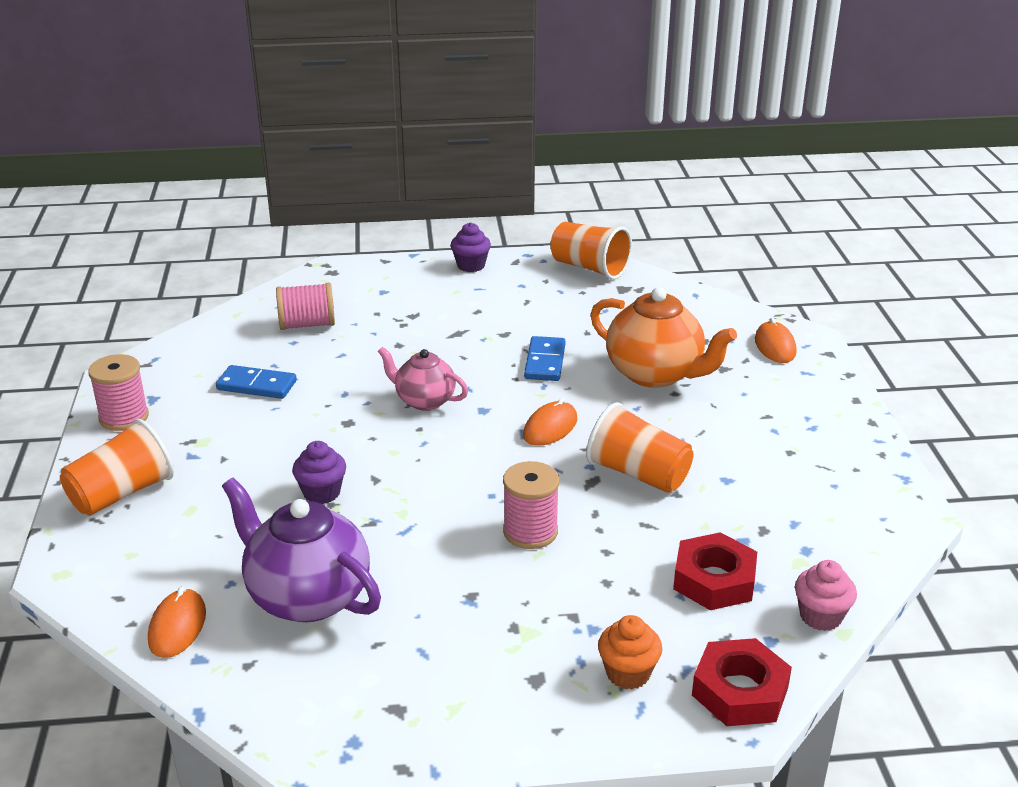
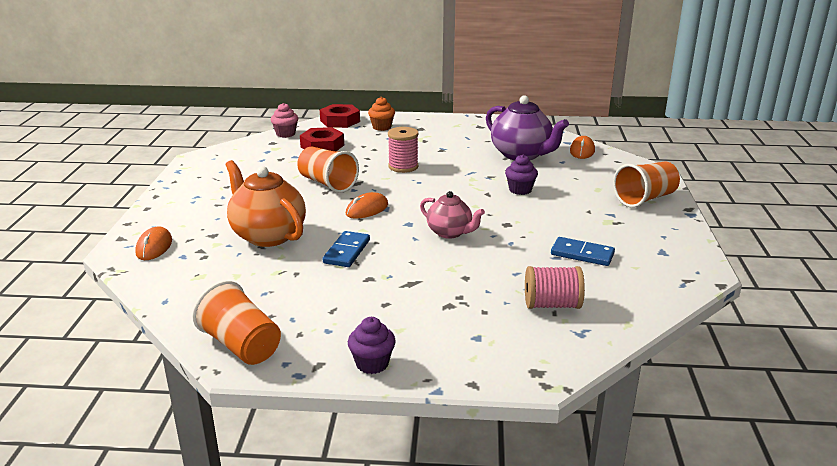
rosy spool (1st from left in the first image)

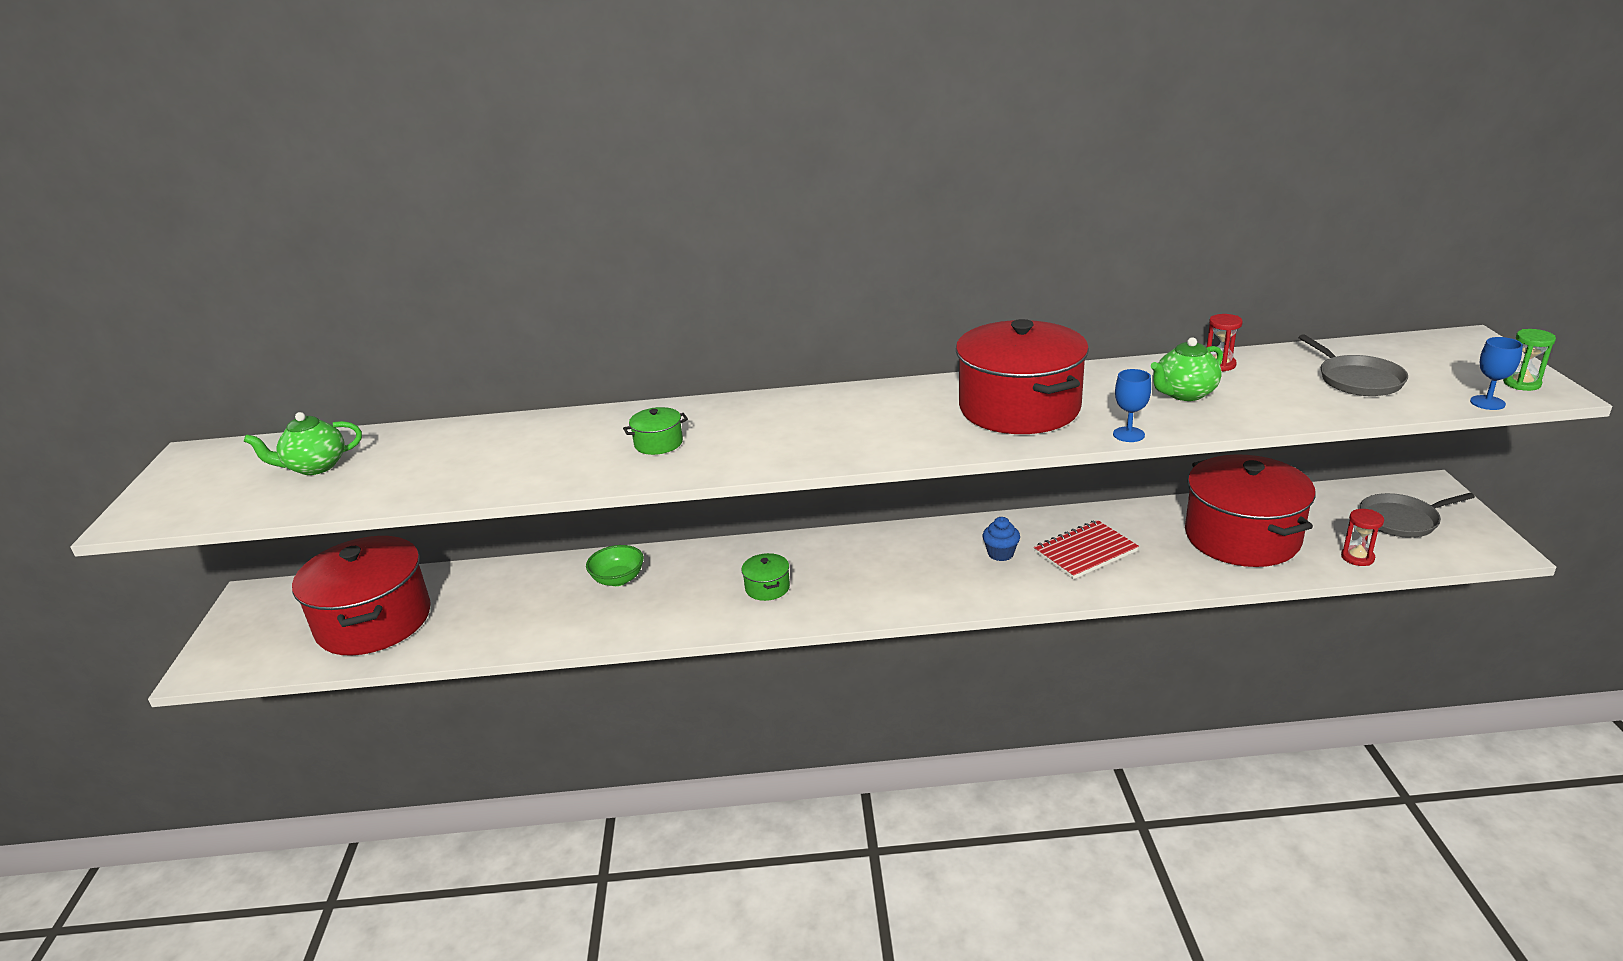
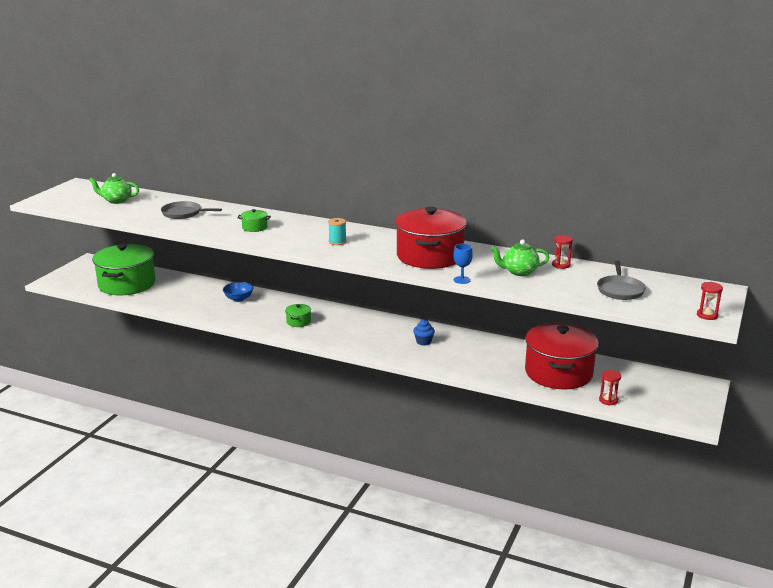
emerald stockpot (1st from left); royal blue deep dish; scarlet notebook; gray skillet (1st from left); royal blue goblet (2nd from left in the first image); scarlet hourglass (3rd from left); teal spool

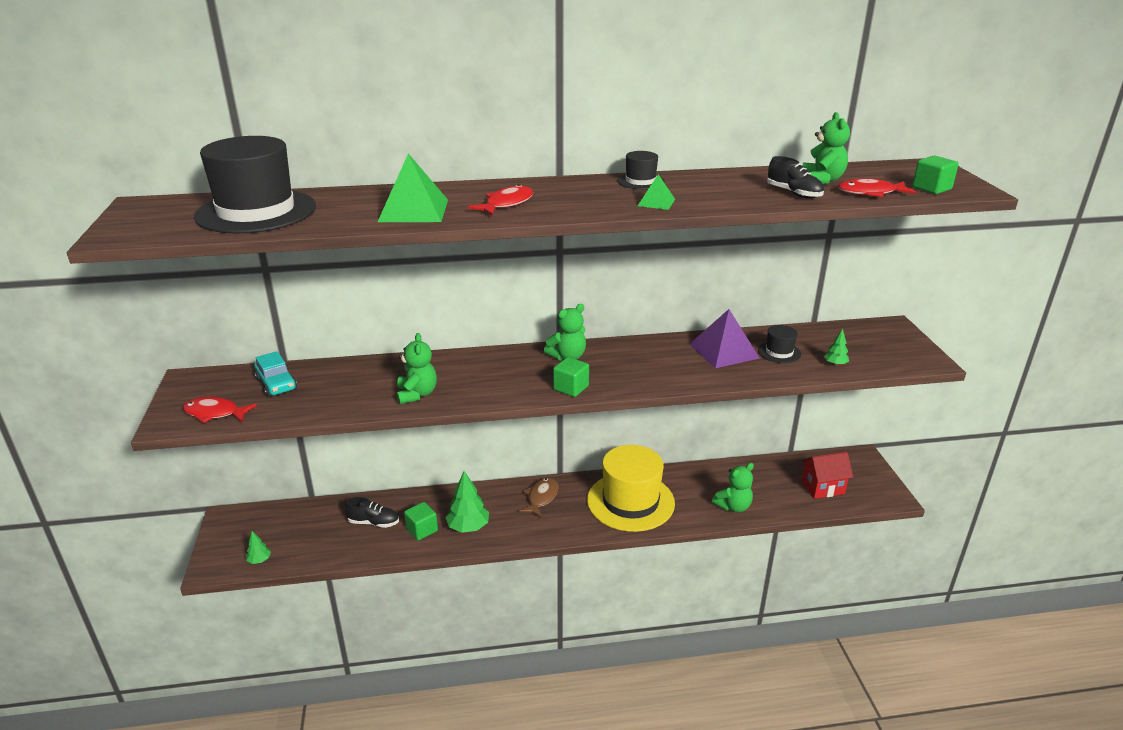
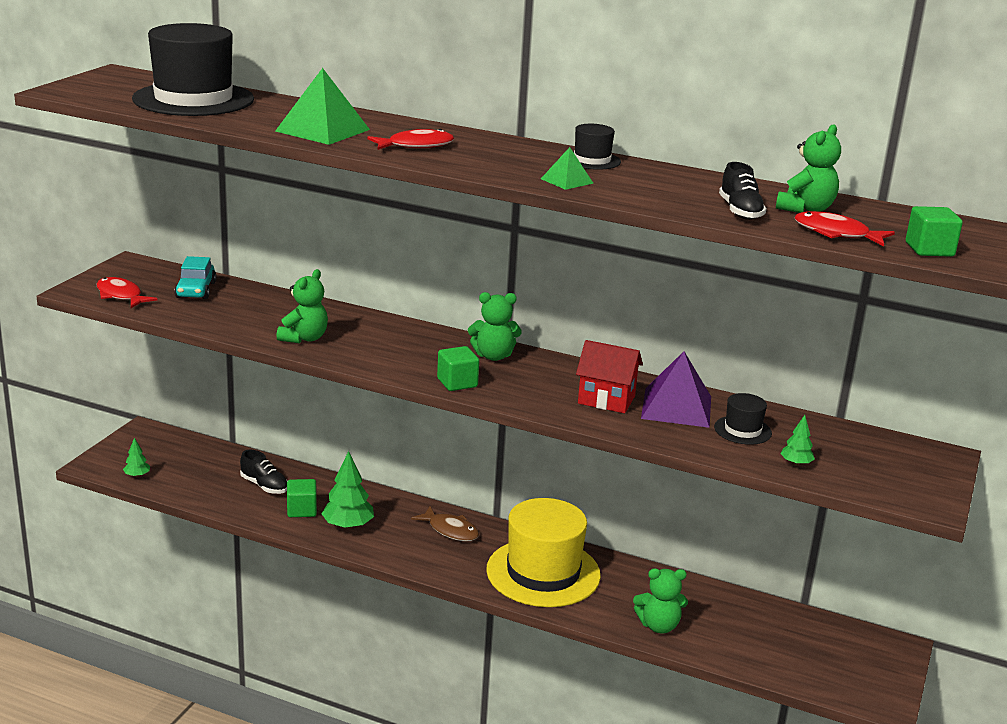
brown fish; scarlet cottage

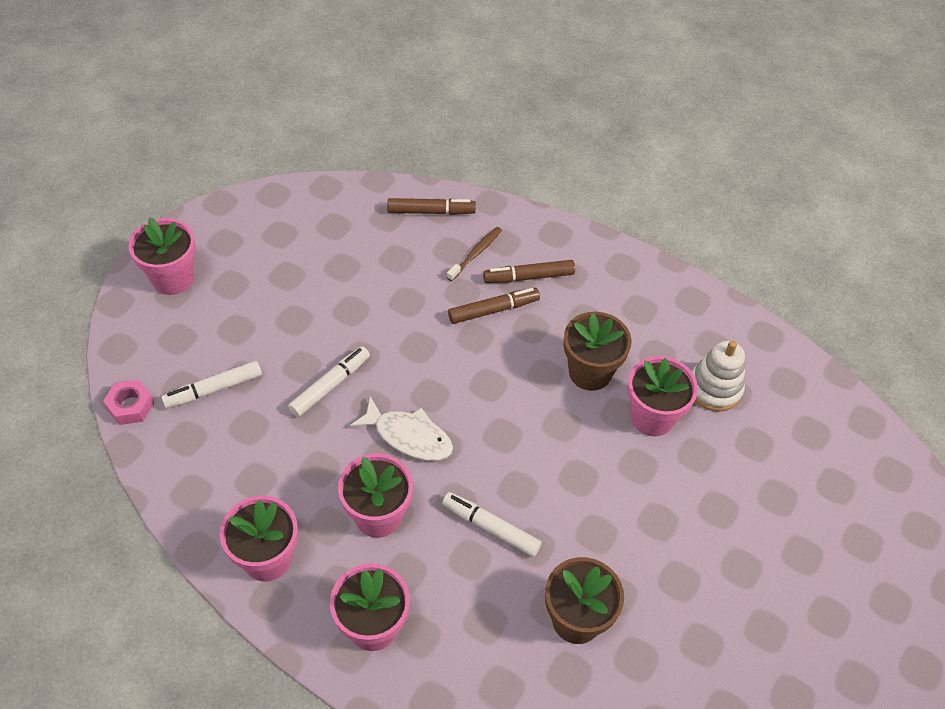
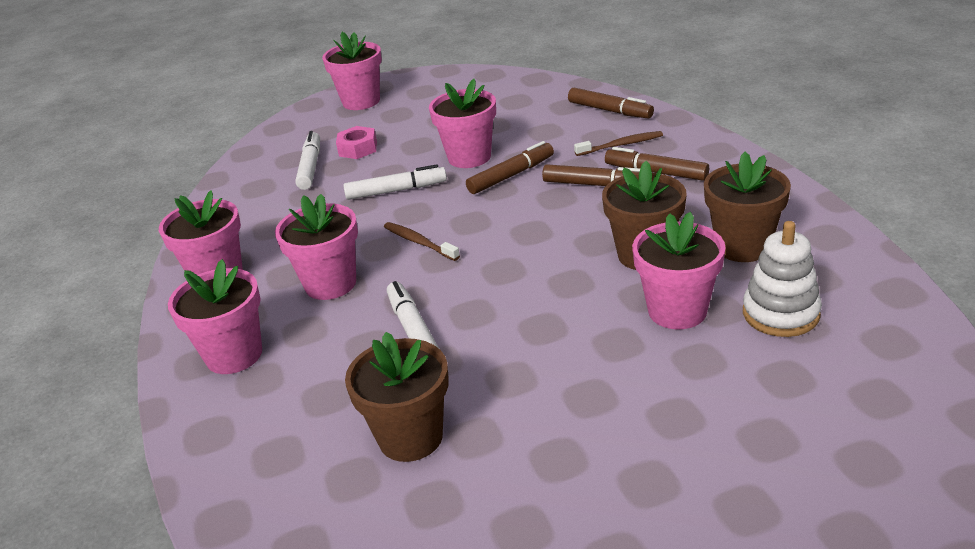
rosy hexagon nut; white marker pen (1st from left); brown toothbrush (1st from left); rosy flower pot (5th from left); brown marker pen (1st from left); brown flower pot (3rd from left)

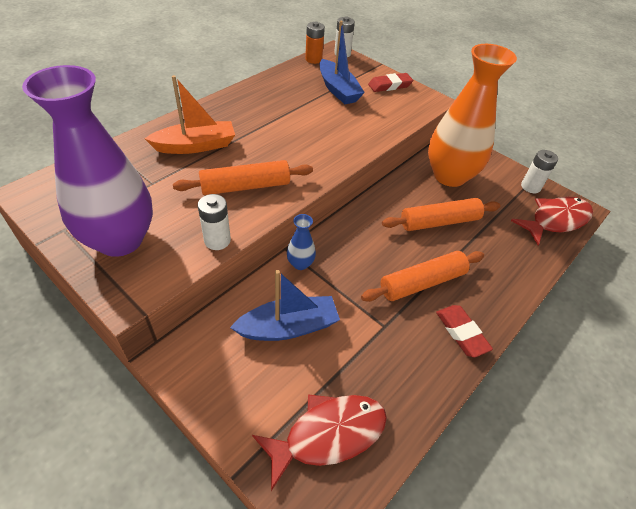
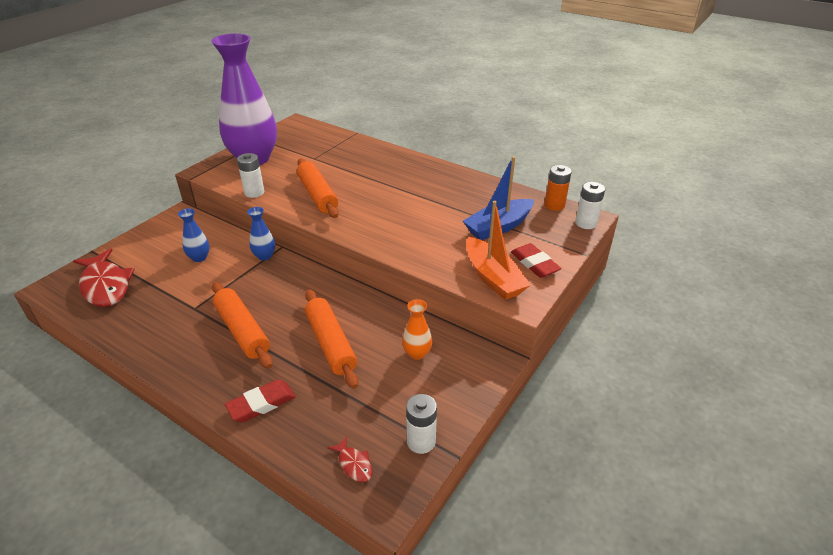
orange sailboat; royal blue vase (1st from left); orange vase; scarlet eraser (1st from left); scarlet fish (2nd from left)

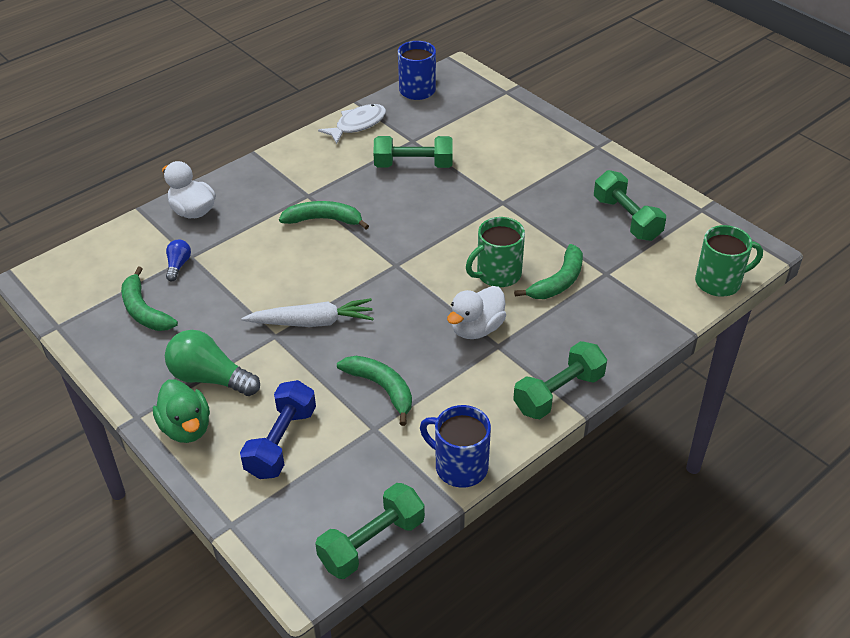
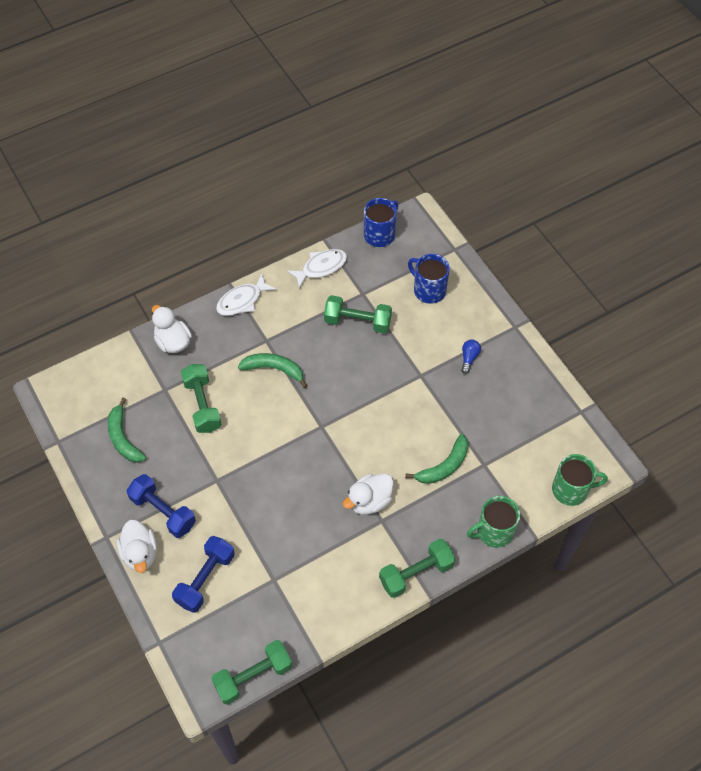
white rubber duck (1st from left); royal blue free weight (1st from left); royal blue bulb; white carrot; emerald banana (3rd from left in the first image); royal blue coffee mug (2nd from left); emerald coffee mug (1st from left); emerald free weight (1st from left); white fish (1st from left)

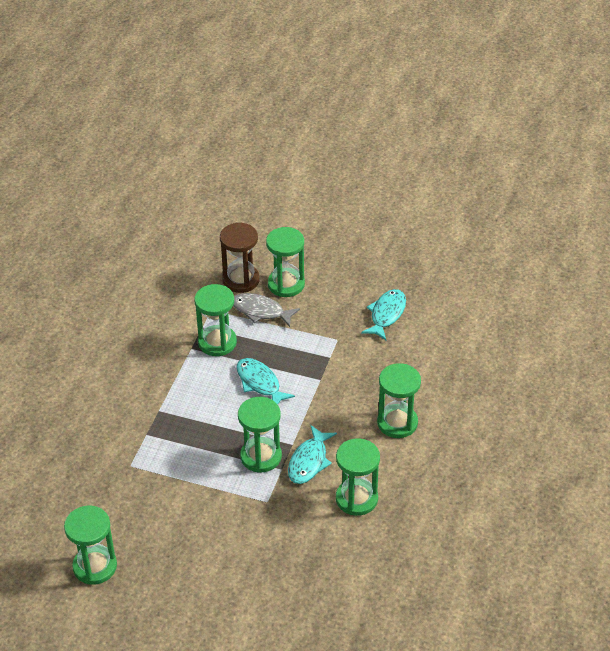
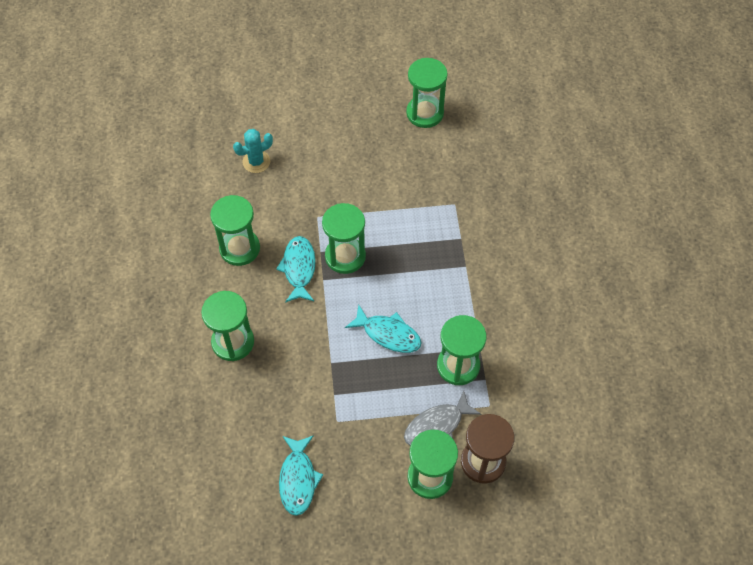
gray fish; teal cactus

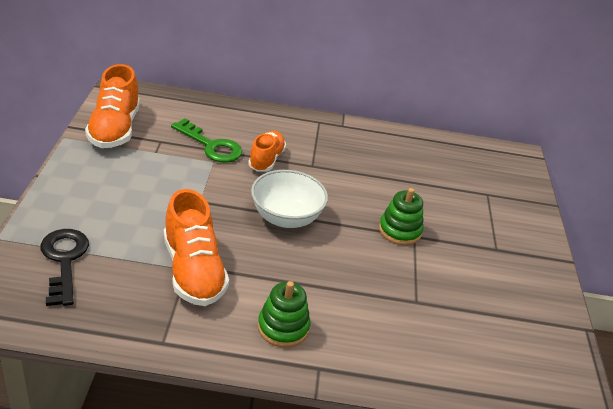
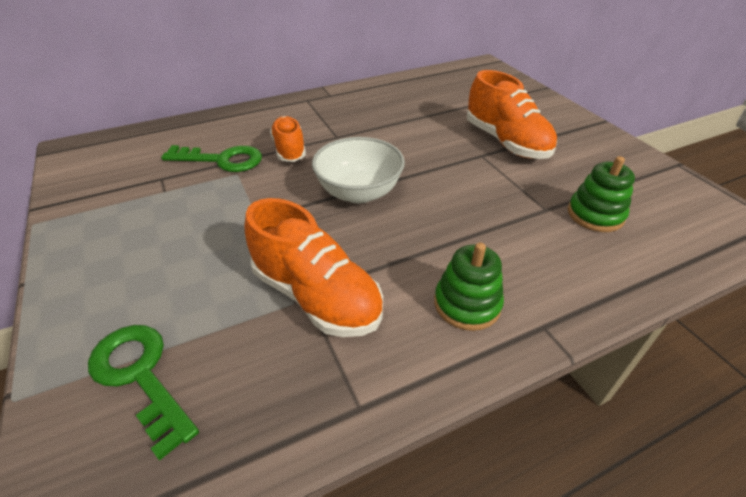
emerald latchkey (1st from left); orange shoe (3rd from left); emerald ring stacker (2nd from left)

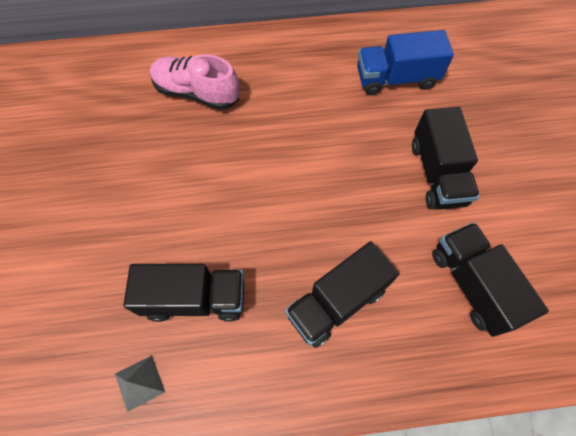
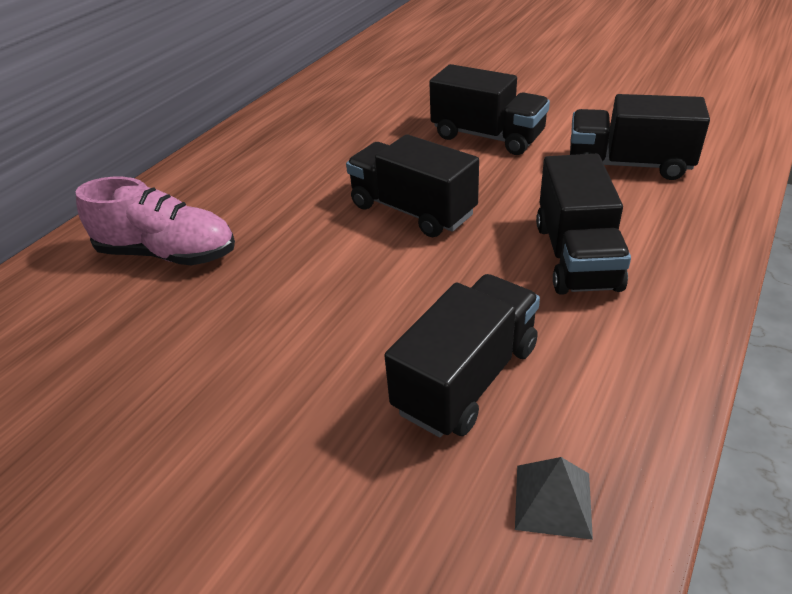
rosy shoe; royal blue toy truck; black toy truck (1st from left)

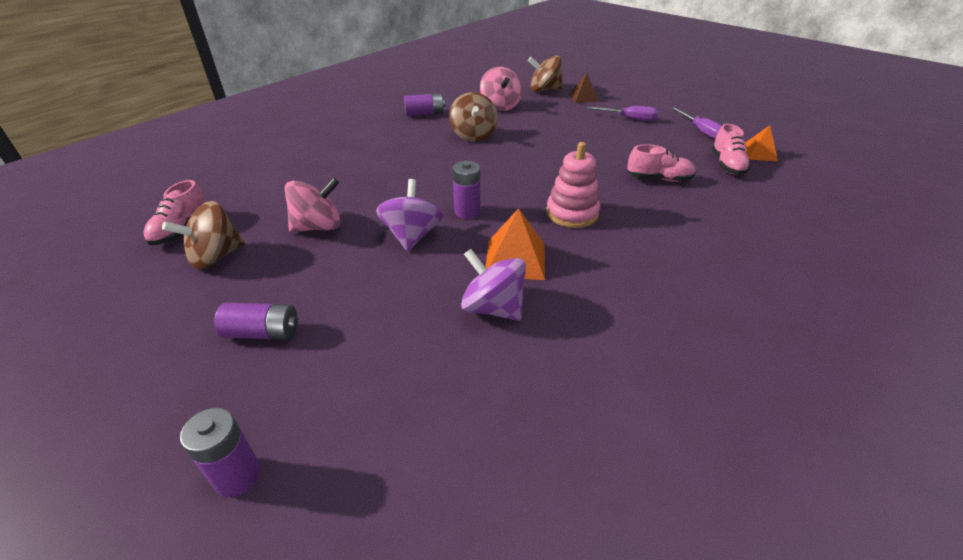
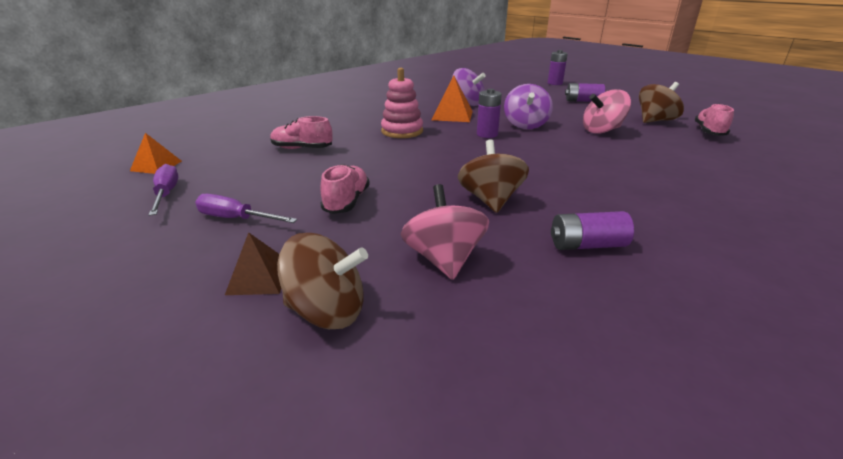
rosy shoe (2nd from left)

